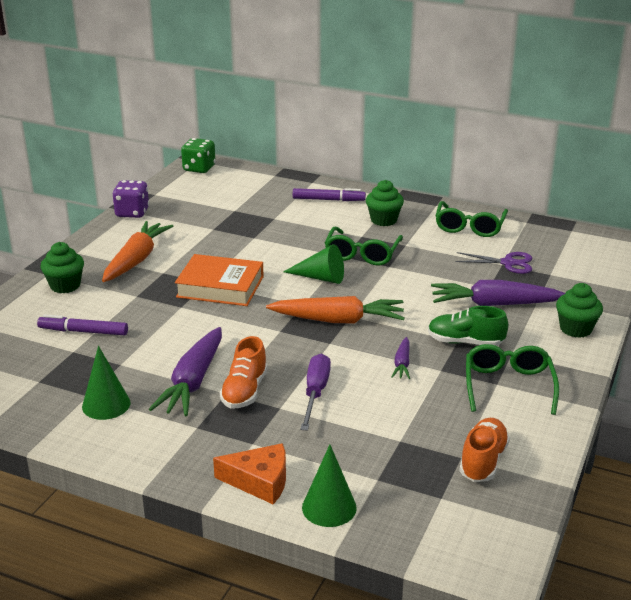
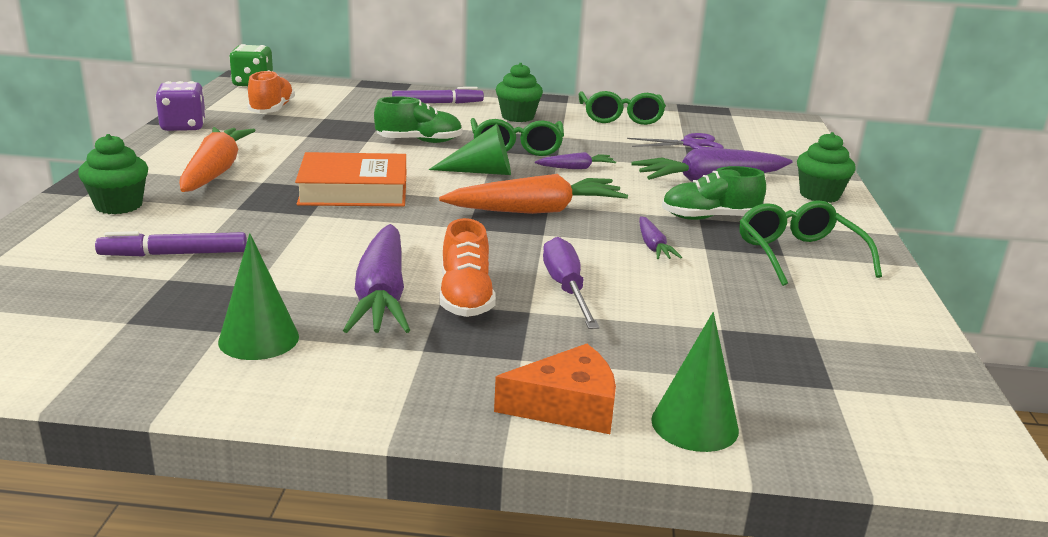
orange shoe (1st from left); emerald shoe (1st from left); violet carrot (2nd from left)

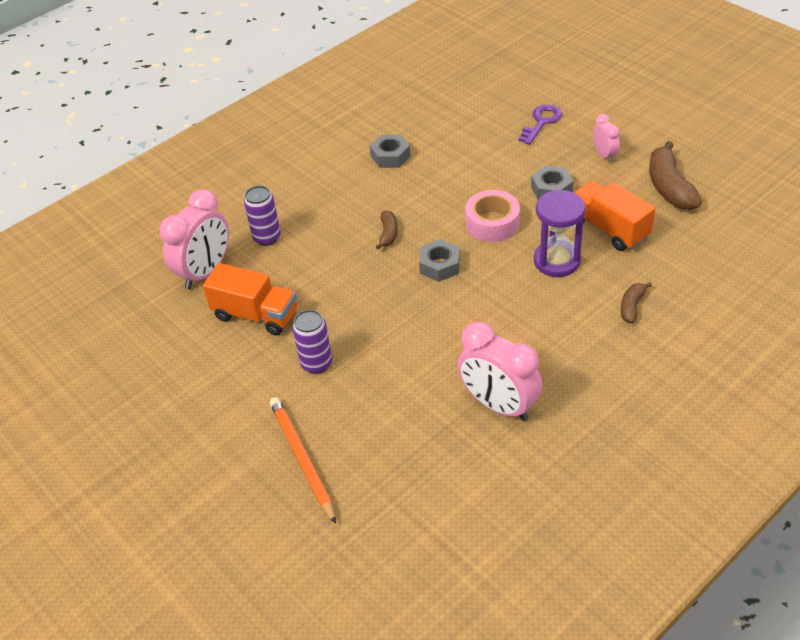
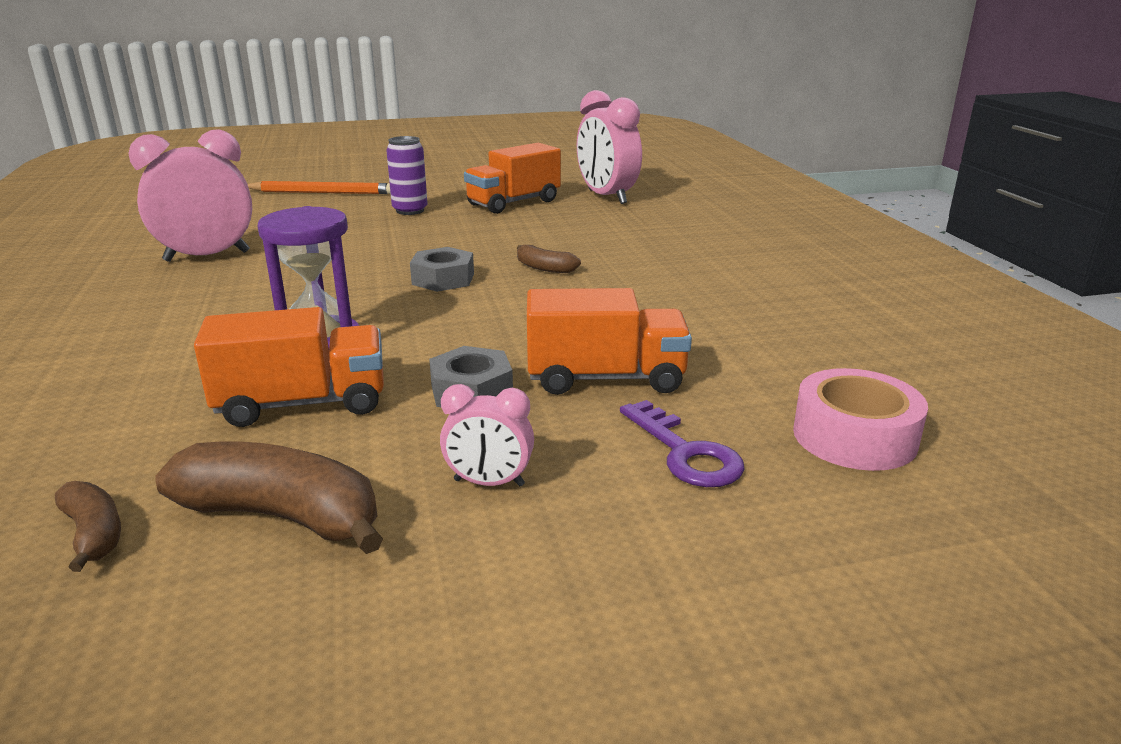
violet tin (1st from left in the first image); gray hexagon nut (1st from left in the first image); rosy roll of tape; brown banana (1st from left); orange toy truck (3rd from left)

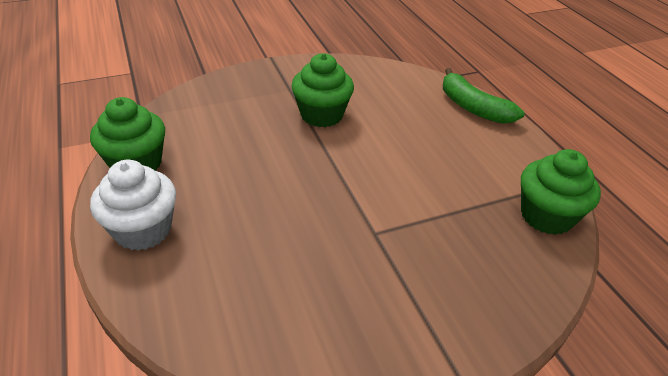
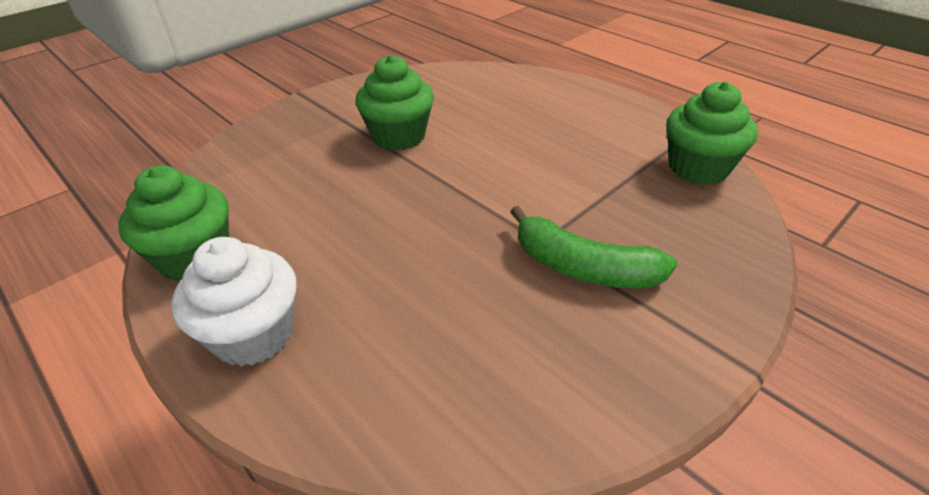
emerald banana

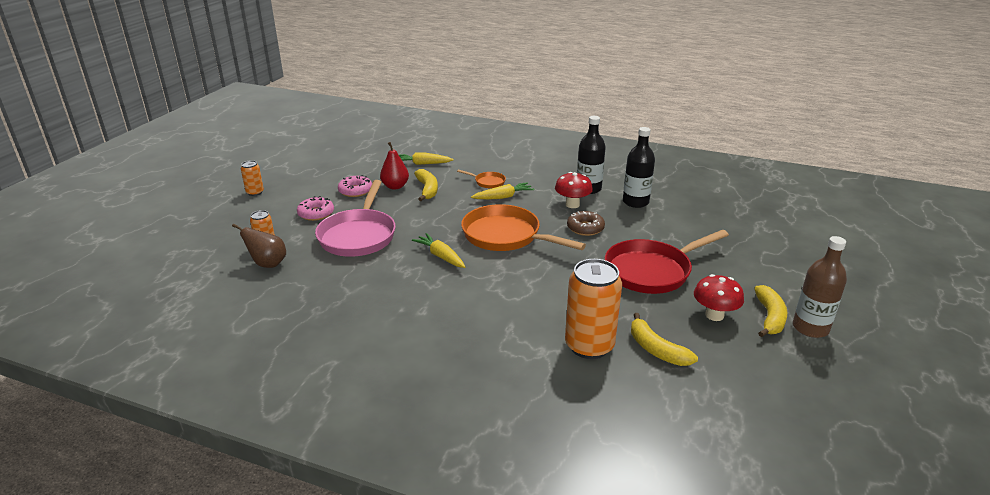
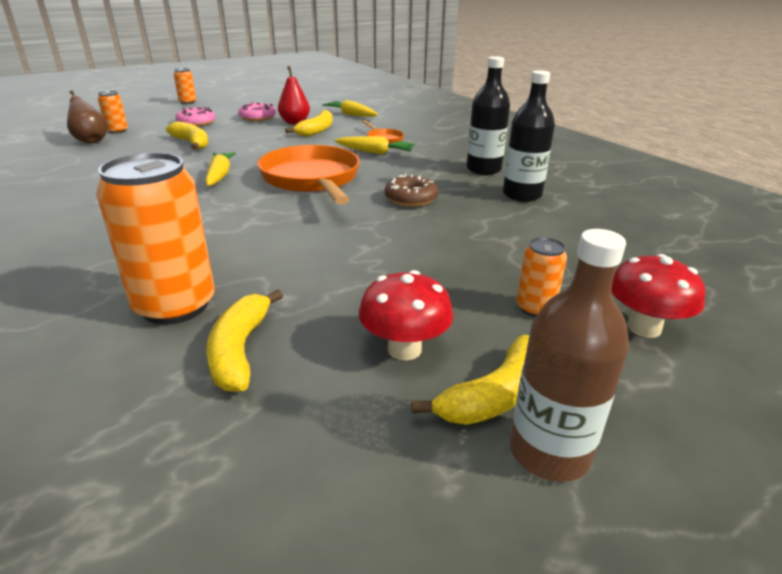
bright yellow banana (1st from left); scarlet mushroom (2nd from left); scarlet skillet; orange tin (4th from left)

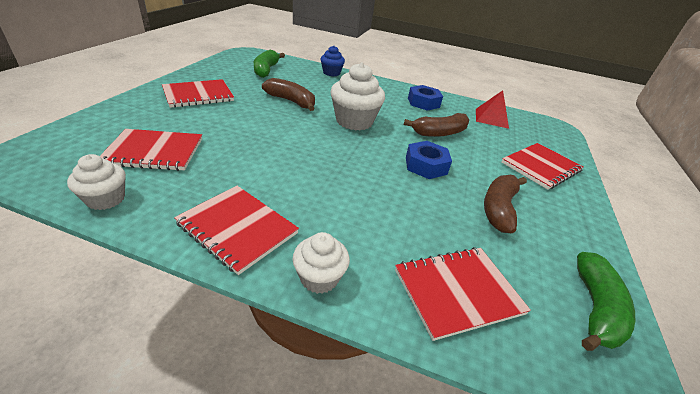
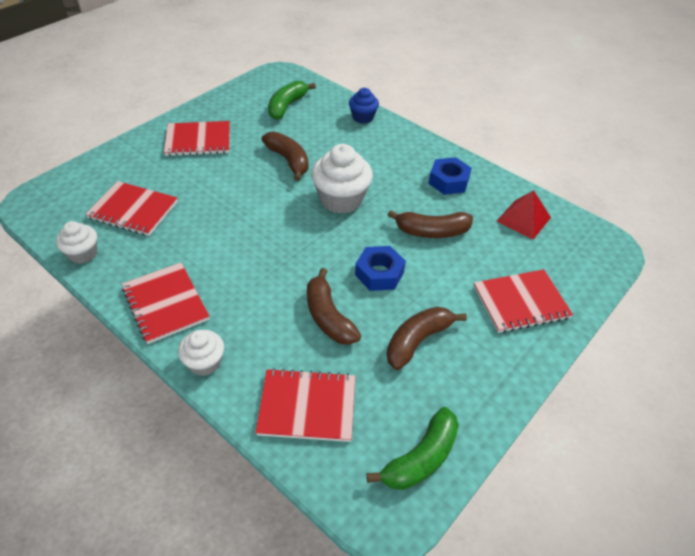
brown banana (2nd from left)

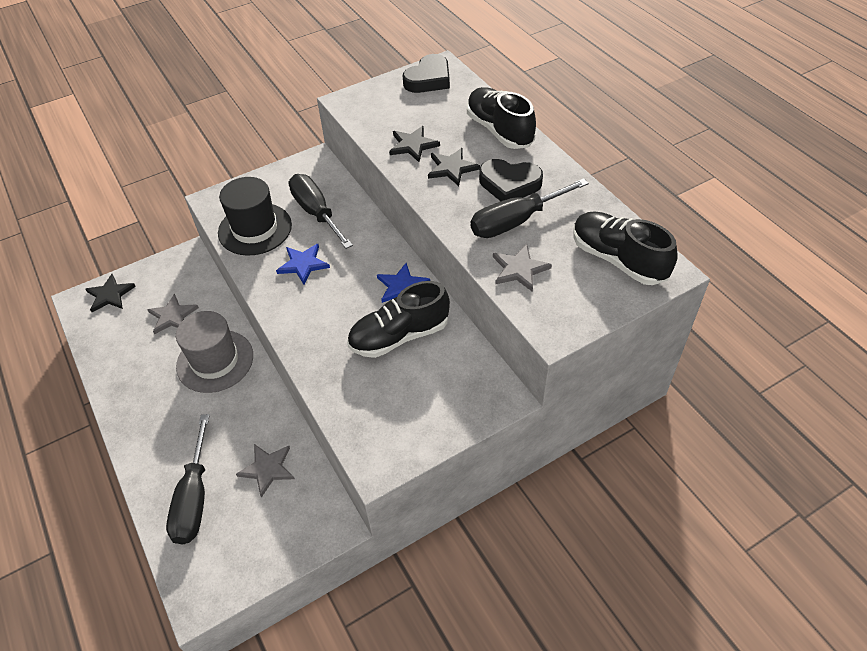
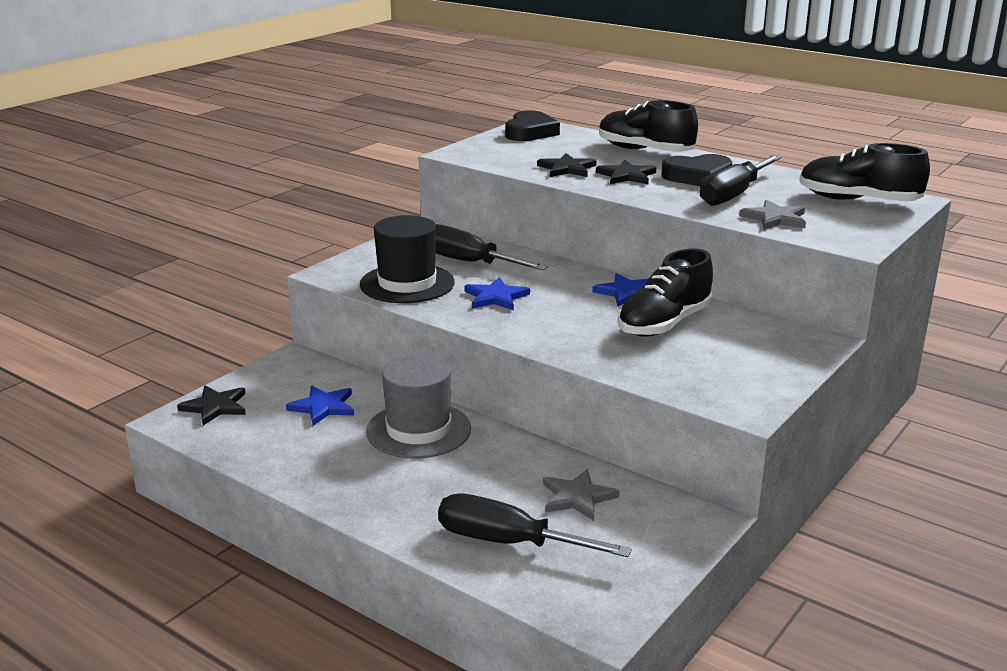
royal blue star shape (1st from left); black flat screwdriver (2nd from left)

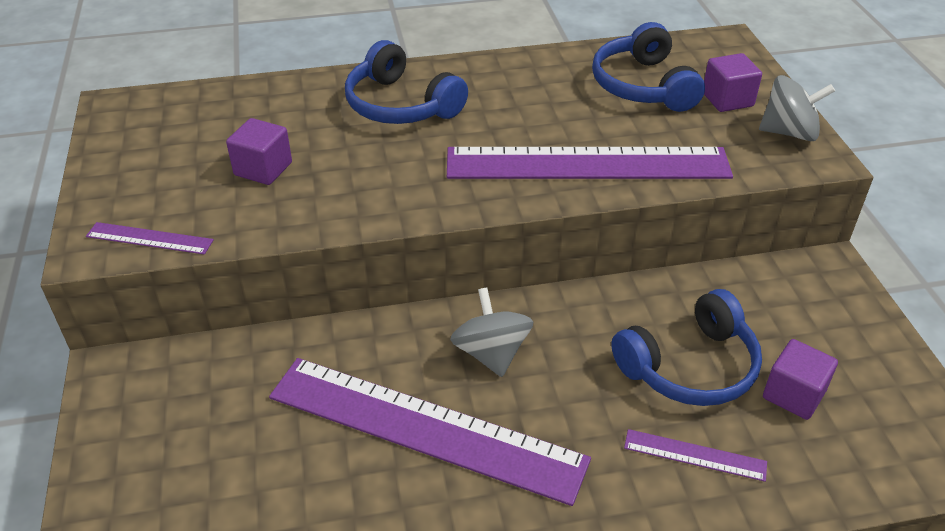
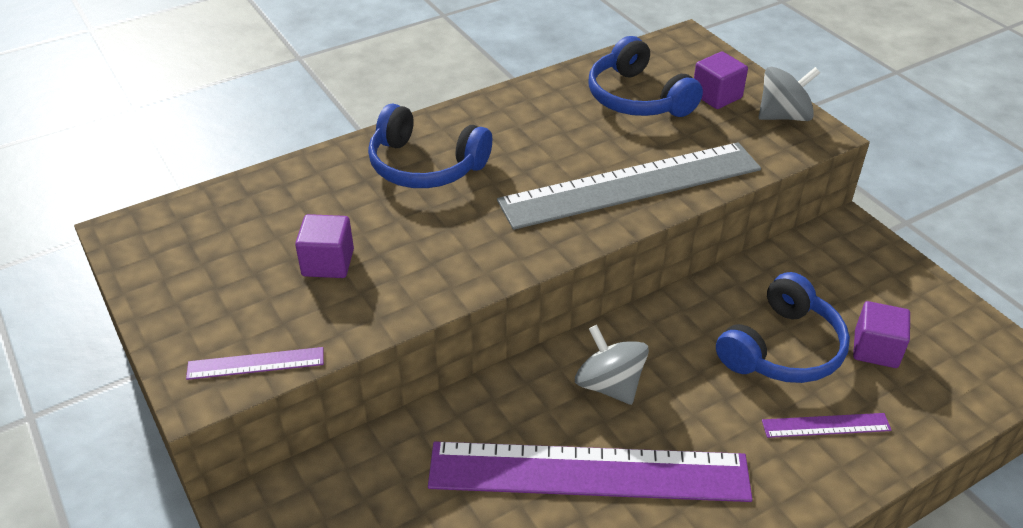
gray measuring stick

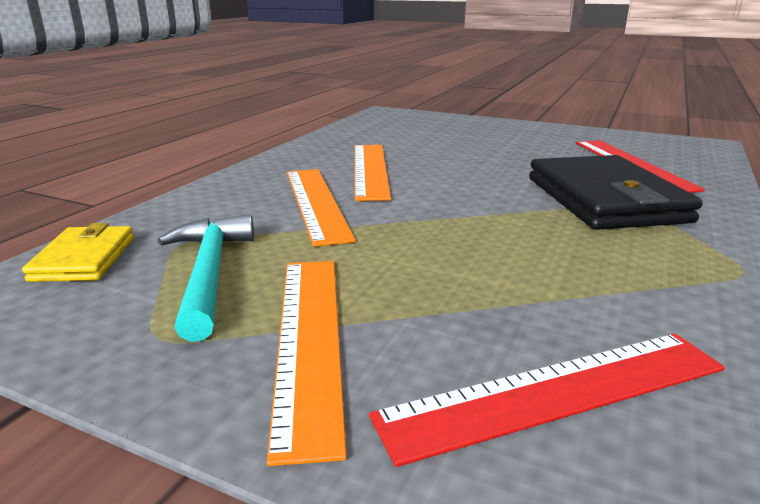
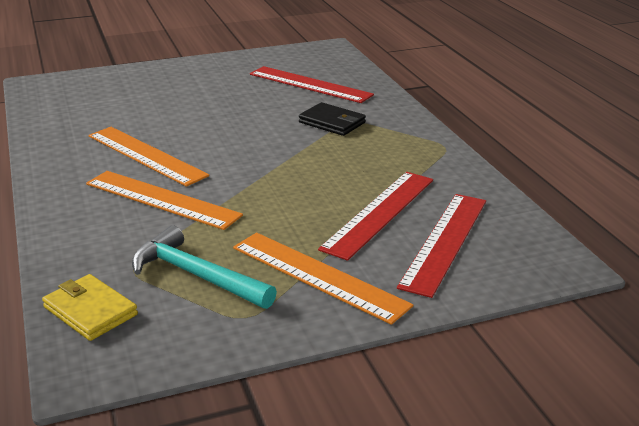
black card wallet; scarlet measuring stick (2nd from left)

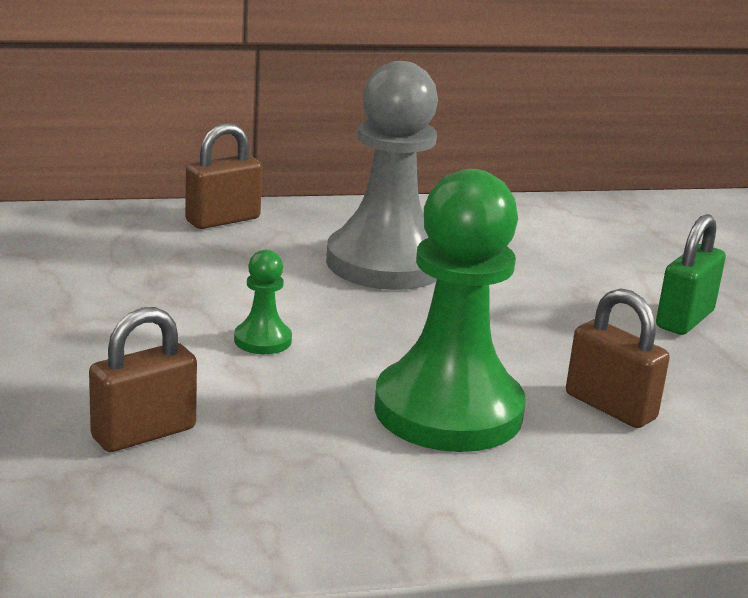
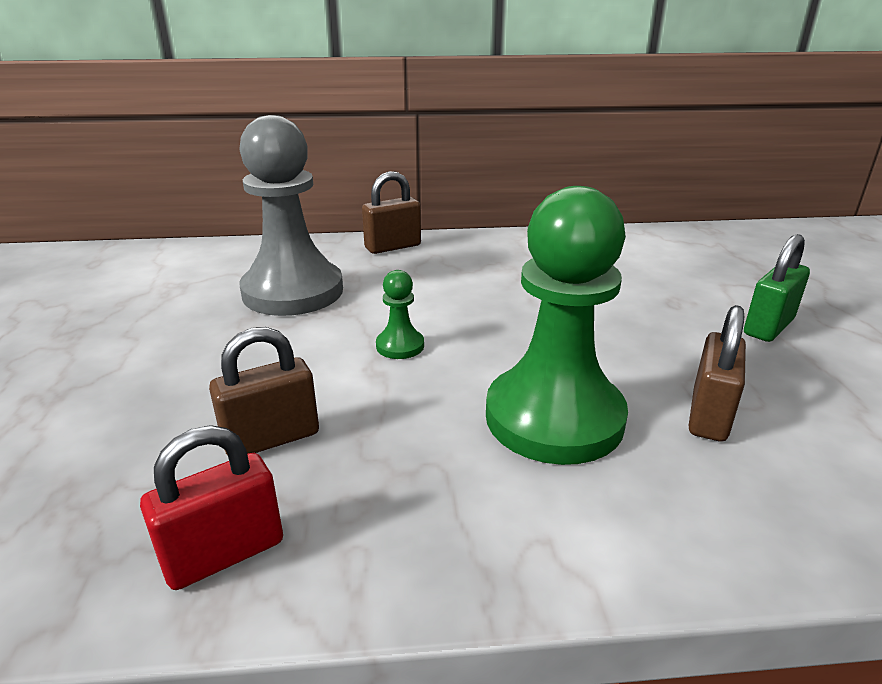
gray pawn; brown padlock (3rd from left); scarlet padlock

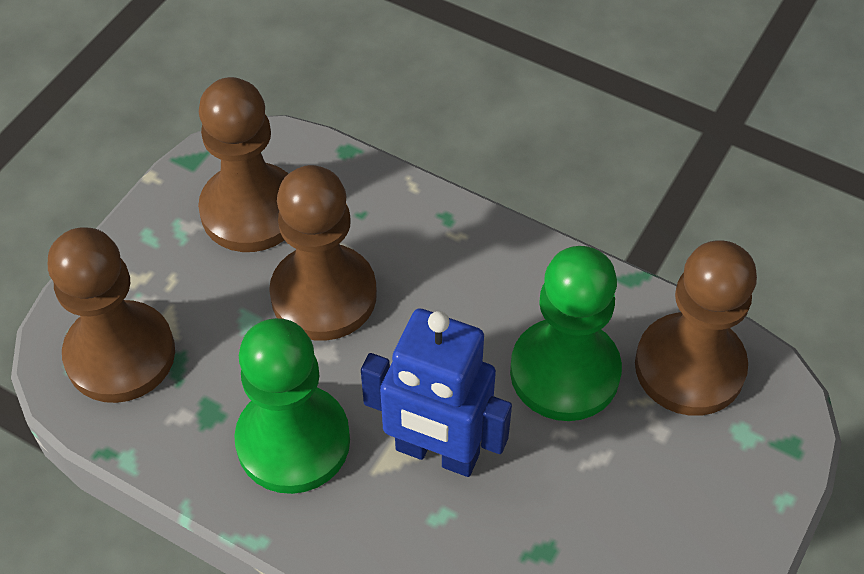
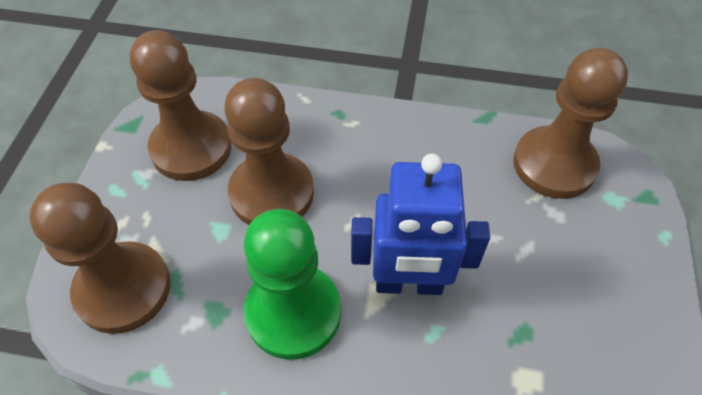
emerald pawn (2nd from left in the first image)

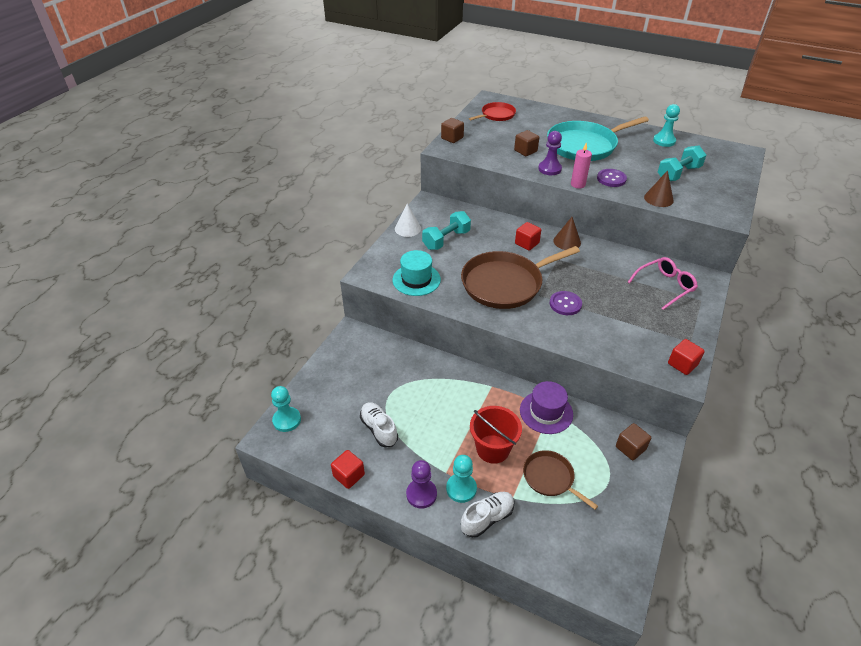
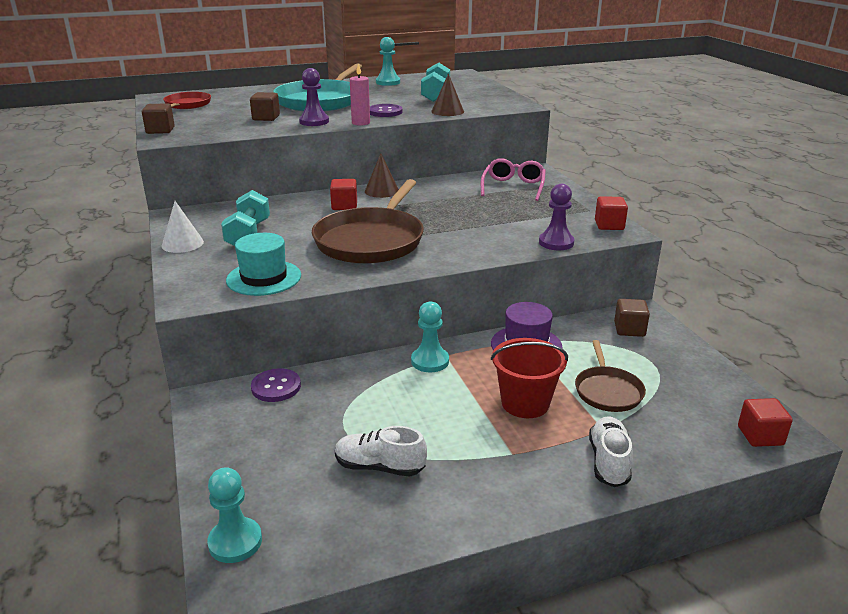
scarlet block (3rd from left); violet pawn (2nd from left); teal pawn (3rd from left); brown skillet (2nd from left); violet shirt button (1st from left)

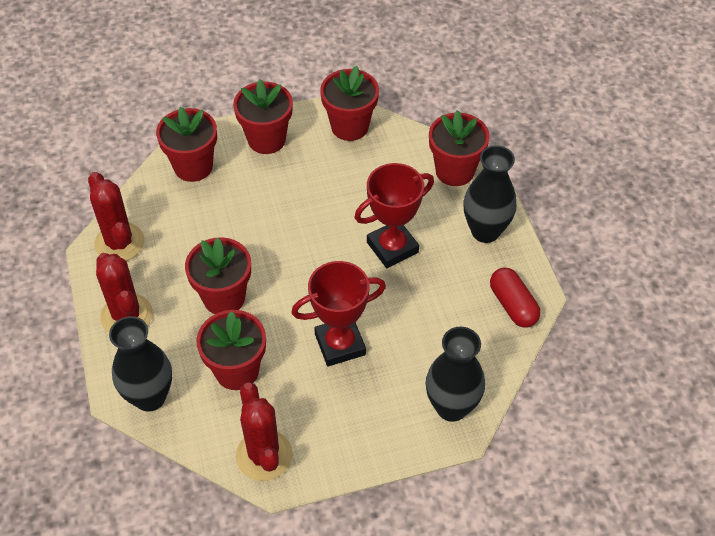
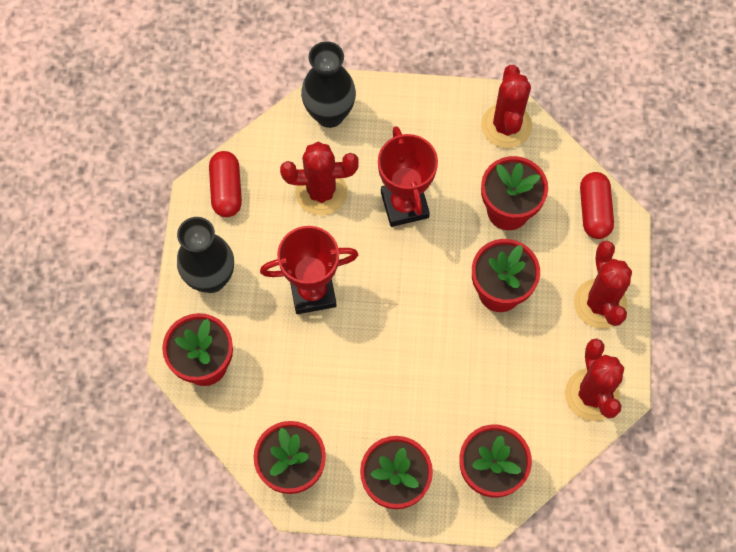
scarlet capsule (2nd from left); scarlet prize cup (2nd from left); scarlet cactus (1st from left)

